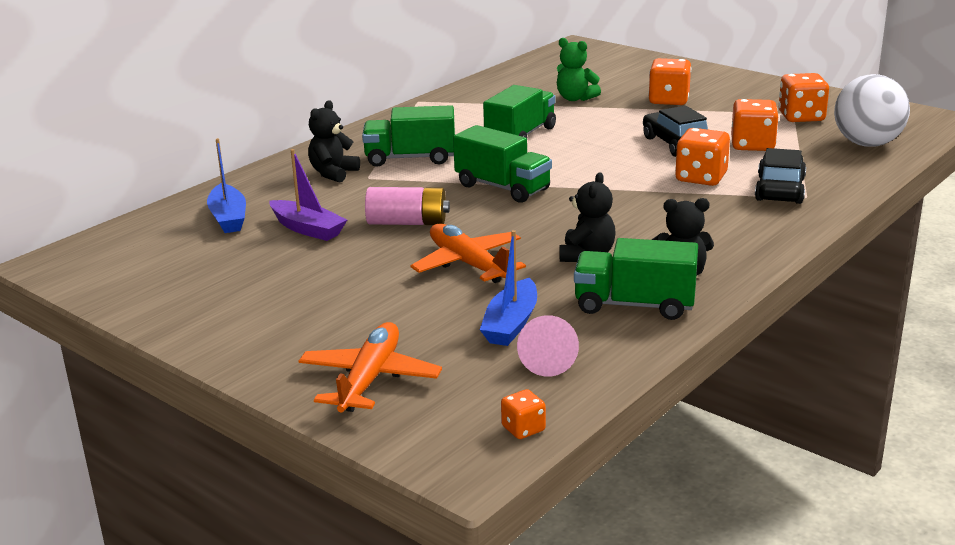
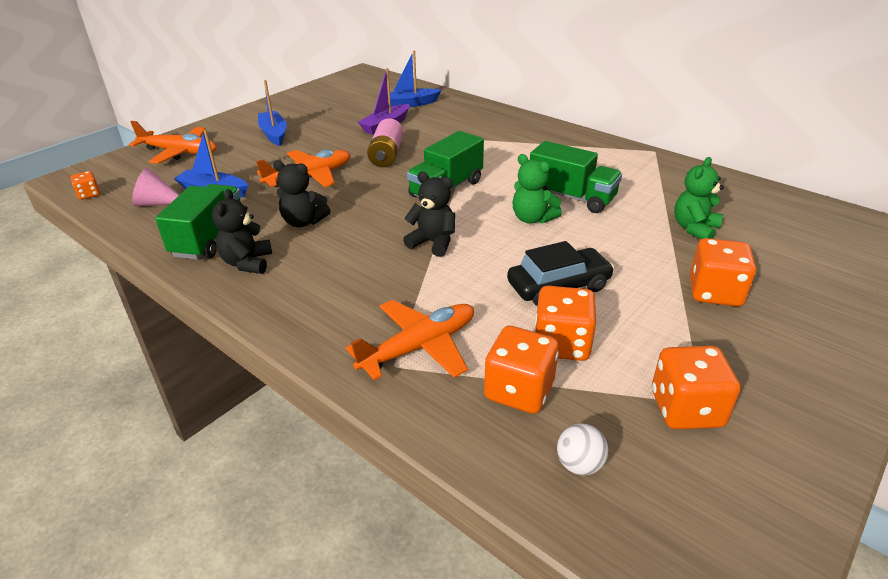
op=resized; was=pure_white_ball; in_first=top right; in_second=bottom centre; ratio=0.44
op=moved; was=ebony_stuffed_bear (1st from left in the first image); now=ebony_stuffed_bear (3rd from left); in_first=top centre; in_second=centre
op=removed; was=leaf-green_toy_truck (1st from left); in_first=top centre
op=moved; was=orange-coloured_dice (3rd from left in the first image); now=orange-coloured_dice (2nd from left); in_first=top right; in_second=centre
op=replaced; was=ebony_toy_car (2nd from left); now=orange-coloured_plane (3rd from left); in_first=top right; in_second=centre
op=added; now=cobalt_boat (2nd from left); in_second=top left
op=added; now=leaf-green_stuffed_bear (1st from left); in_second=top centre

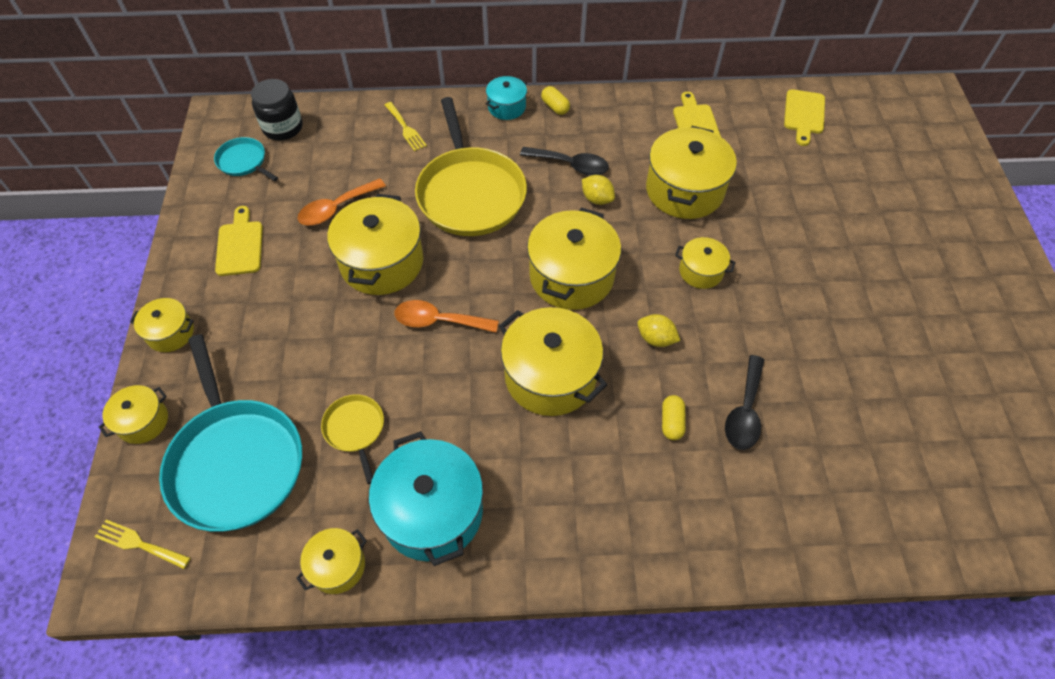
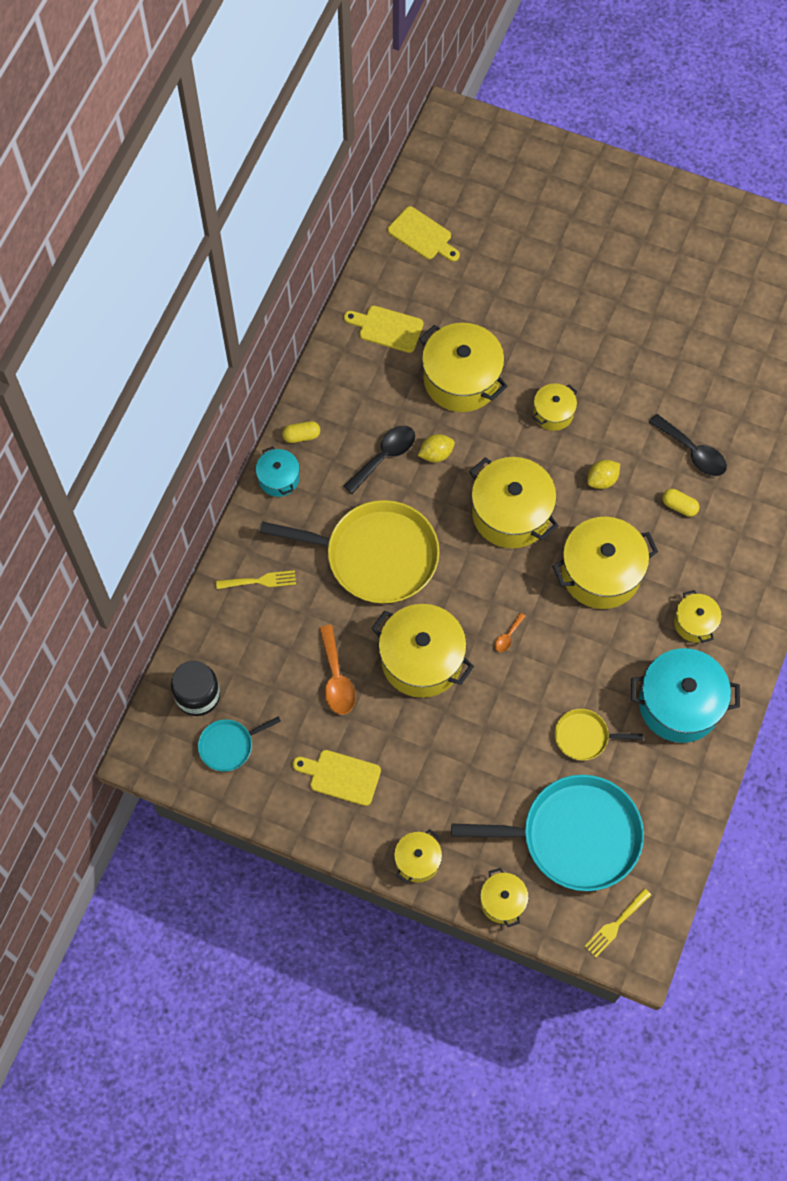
op=resized; was=orange-coloured_spoon (2nd from left); in_first=centre; in_second=centre; ratio=0.5
op=moved; was=yellow_pot (3rd from left in the first image); now=yellow_pot (8th from left); in_first=bottom left; in_second=middle right

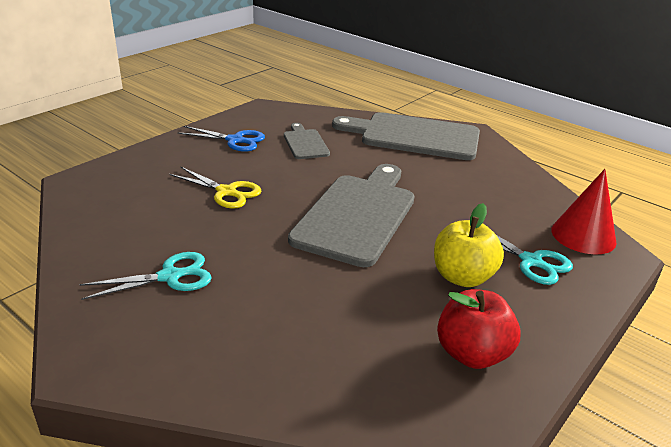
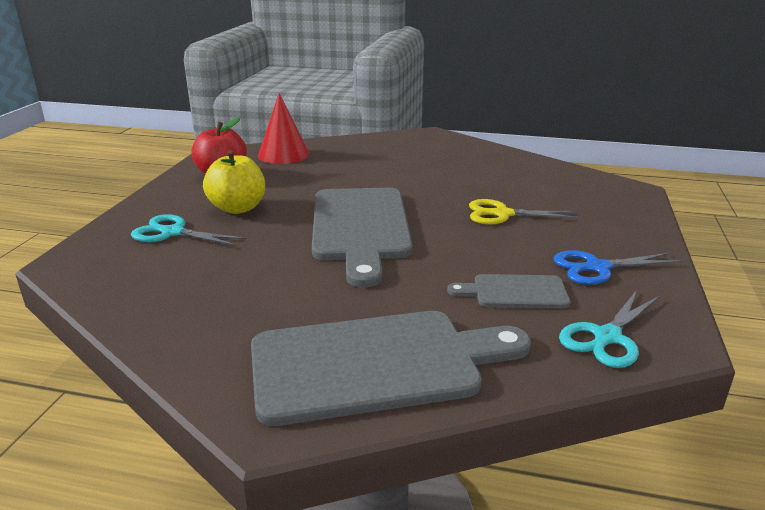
op=turned; was=grey_cutting_board (1st from left in the first image); in_first=top centre; in_second=centre; clockwise=135
op=moved; was=red_solid_cone; in_first=middle right; in_second=top centre
op=moved; was=aqua_scissors (1st from left in the first image); now=aqua_scissors (2nd from left); in_first=middle left; in_second=middle right

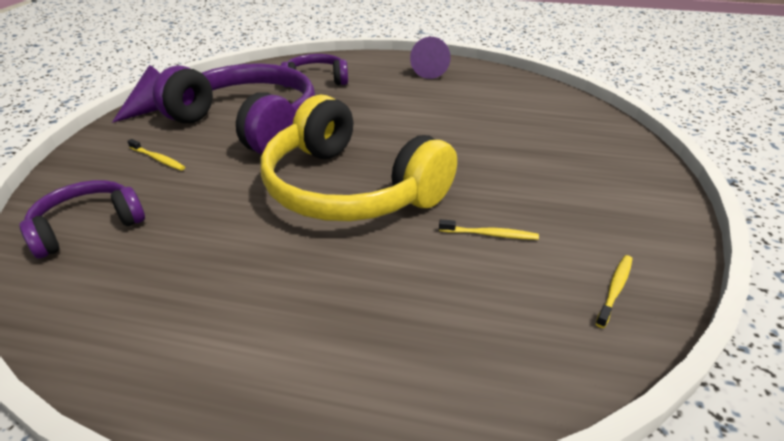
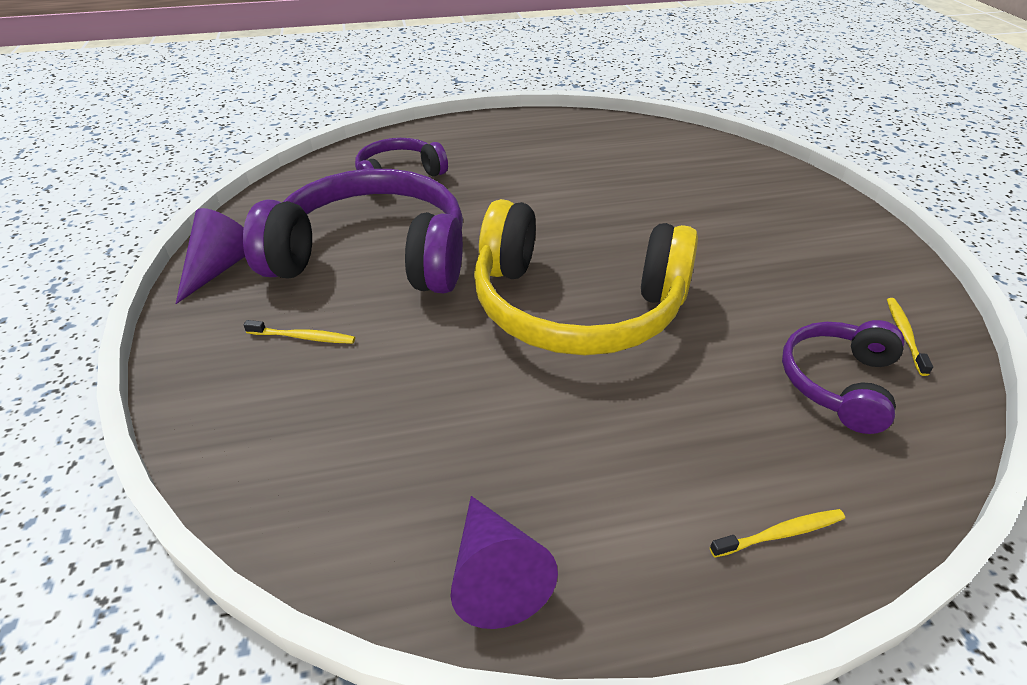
op=moved; was=purple_solid_cone (2nd from left); in_first=top centre; in_second=bottom centre
op=moved; was=purple_headset (1st from left in the first image); now=purple_headset (3rd from left); in_first=middle left; in_second=middle right
op=moved; was=yellow_dental_brush (2nd from left); in_first=centre; in_second=bottom right

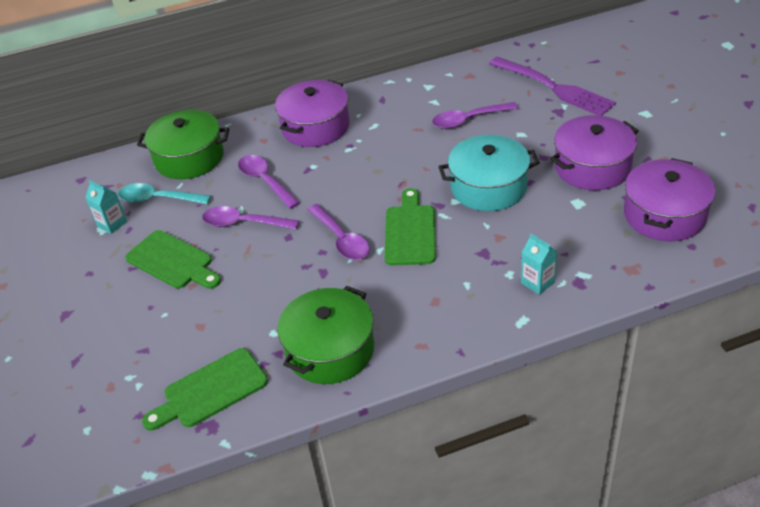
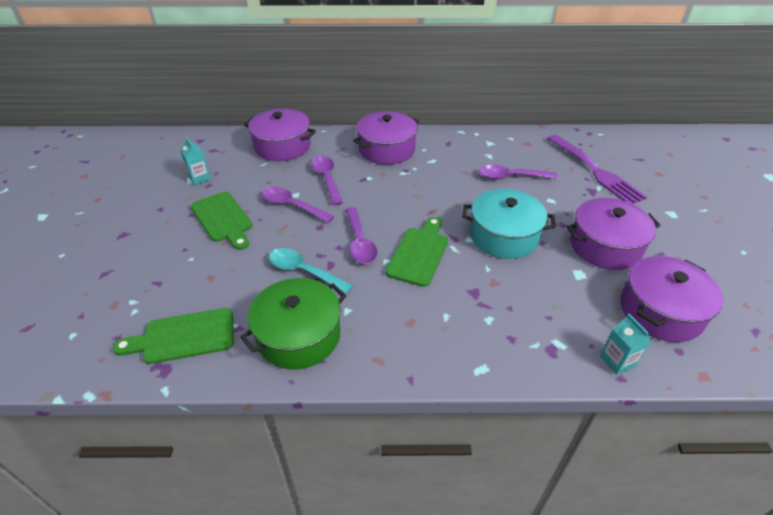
op=recoloured; was=leaf-green_pot (1st from left); now=purple_pot (1st from left); in_first=top left; in_second=top centre
op=moved; was=aqua_spoon; in_first=middle left; in_second=centre
op=moved; was=aqua_milk_carton (2nd from left); in_first=middle right; in_second=bottom right

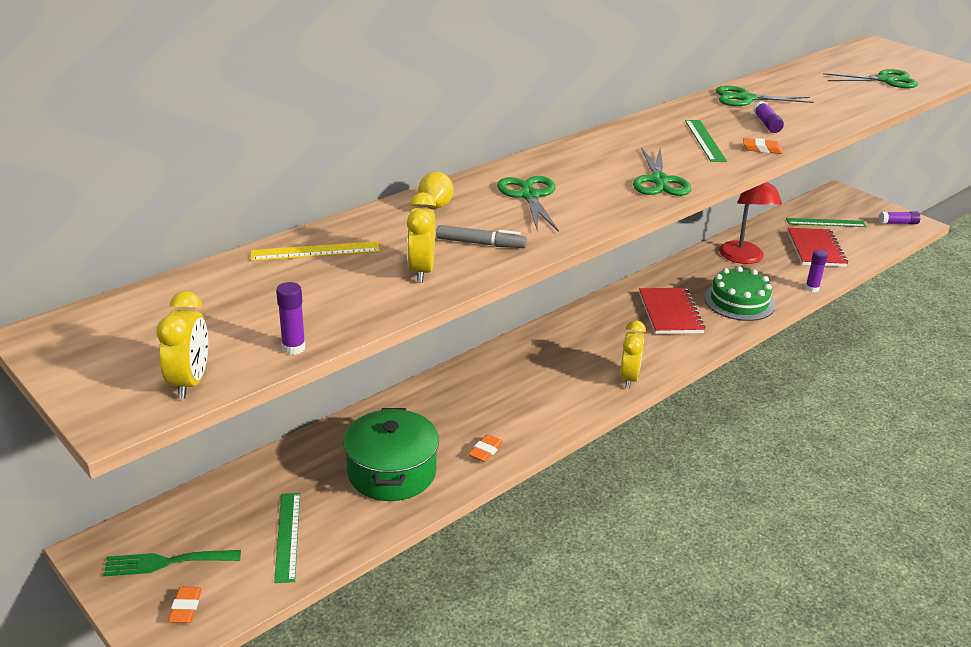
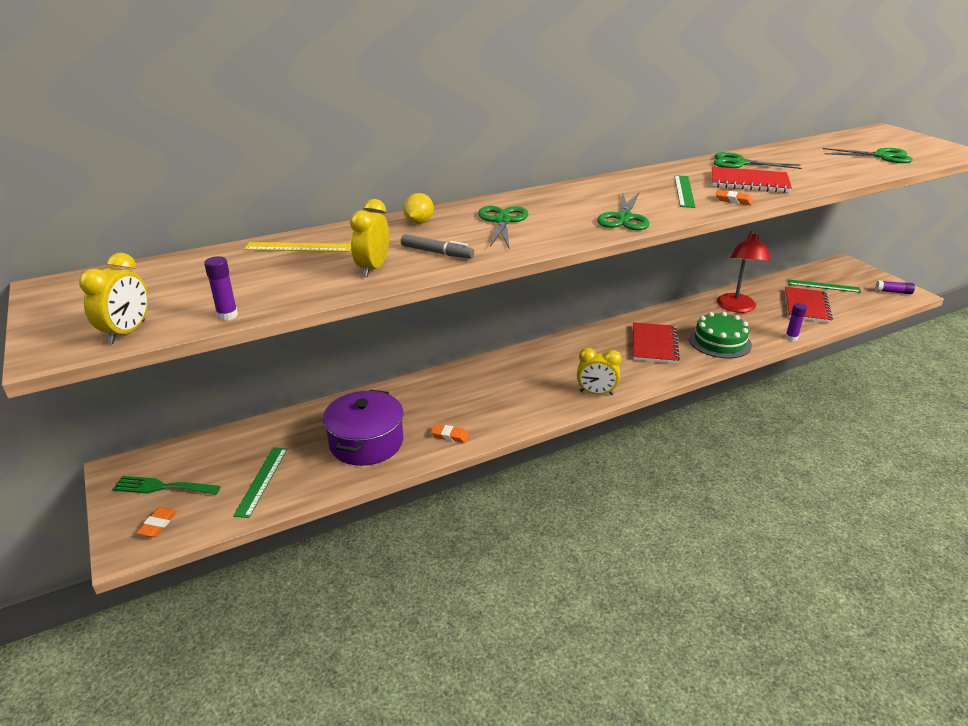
op=replaced; was=purple_stick_of_glue (2nd from left); now=red_notepad (2nd from left); in_first=top right; in_second=top right
op=turned; was=yellow_clock (3rd from left); in_first=centre; in_second=centre; clockwise=75
op=recoloured; was=leaf-green_pot; now=purple_pot; in_first=bottom centre; in_second=centre
op=turned; was=orange-coloured_gum_eraser (2nd from left); in_first=bottom centre; in_second=centre; clockwise=60

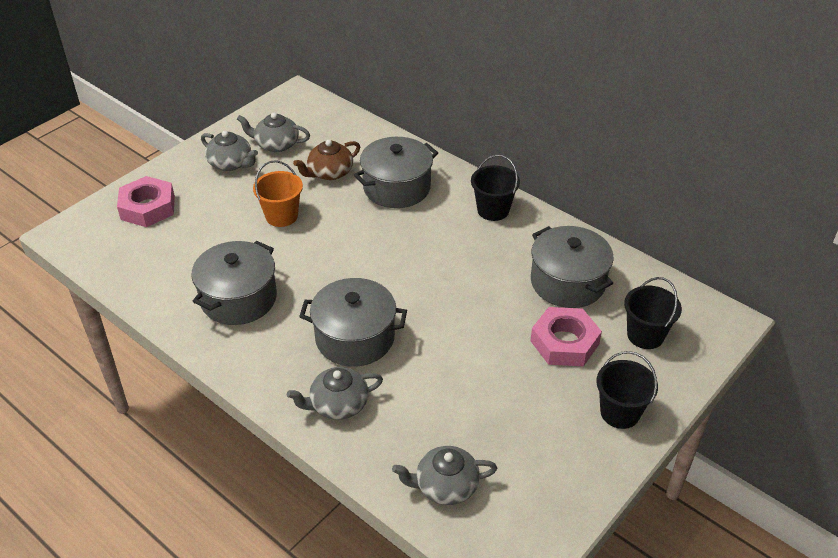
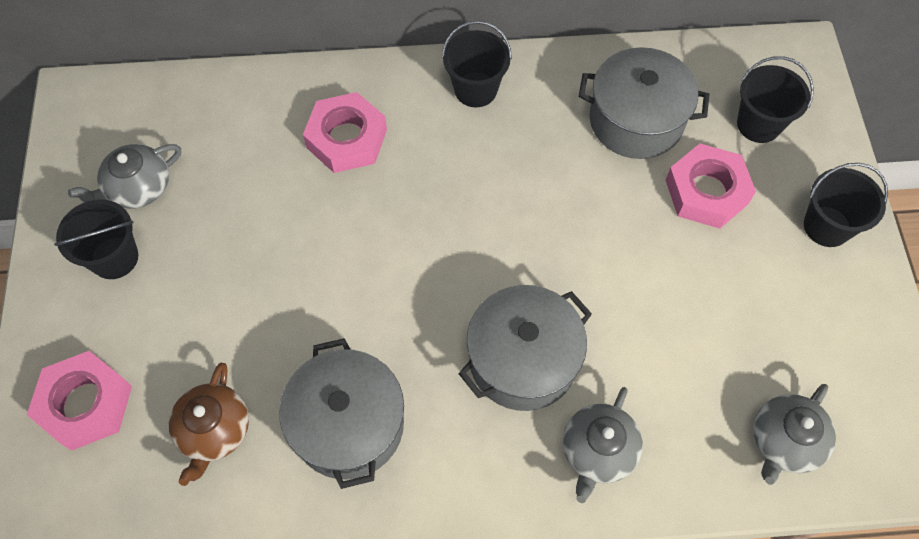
op=replaced; was=grey_tea_pot (1st from left); now=ebony_sand_bucket (1st from left); in_first=top left; in_second=middle left
op=replaced; was=grey_pot (3rd from left); now=rose-pink_hex_nut (2nd from left); in_first=top centre; in_second=top centre
op=moved; was=brown_tea_pot; in_first=top centre; in_second=bottom left
op=removed; was=orange-coloured_sand_bucket; in_first=middle left

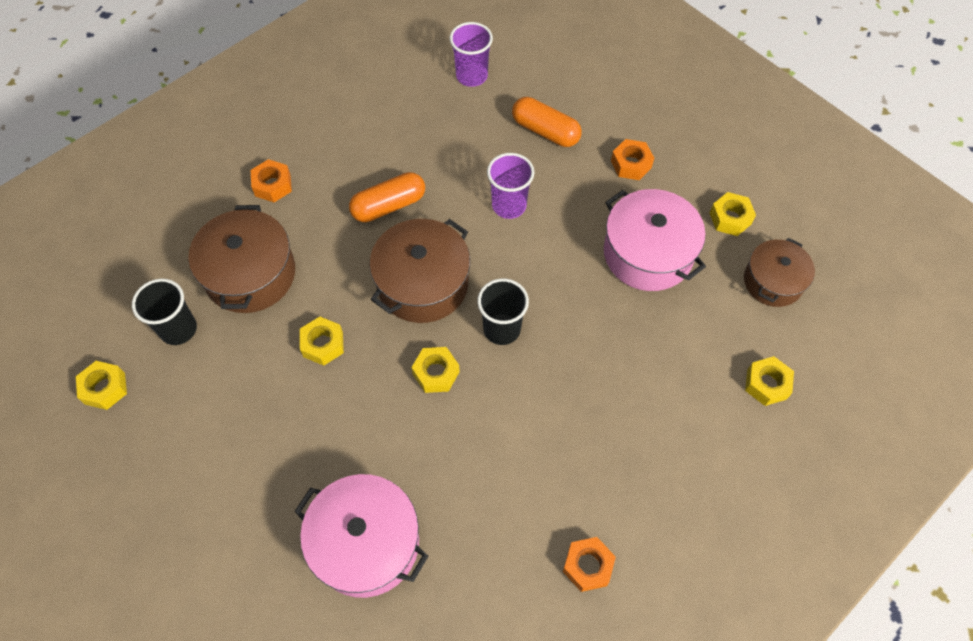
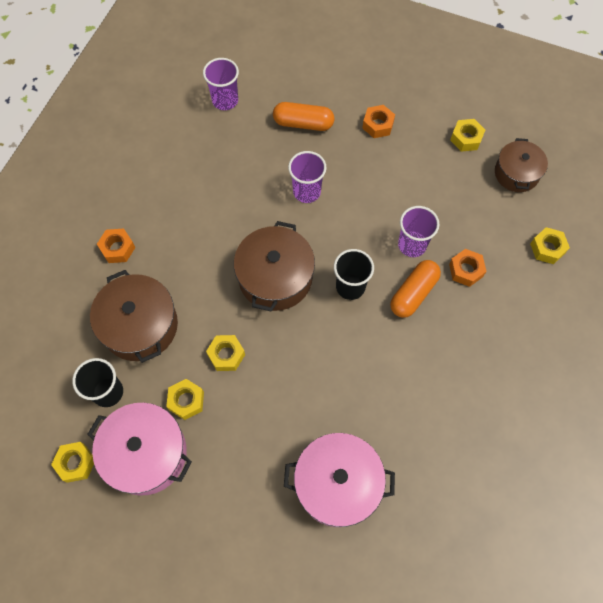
op=moved; was=orange-coloured_pill (1st from left in the first image); now=orange-coloured_pill (2nd from left); in_first=top centre; in_second=middle right
op=moved; was=rose-pink_pot (2nd from left in the first image); now=rose-pink_pot (1st from left); in_first=middle right; in_second=bottom left
op=moved; was=yellow_hex_nut (3rd from left in the first image); now=yellow_hex_nut (2nd from left); in_first=centre; in_second=middle left
op=moved; was=orange-coloured_hex_nut (2nd from left in the first image); now=orange-coloured_hex_nut (3rd from left); in_first=bottom centre; in_second=middle right
op=added; now=purple_beaker (3rd from left); in_second=middle right

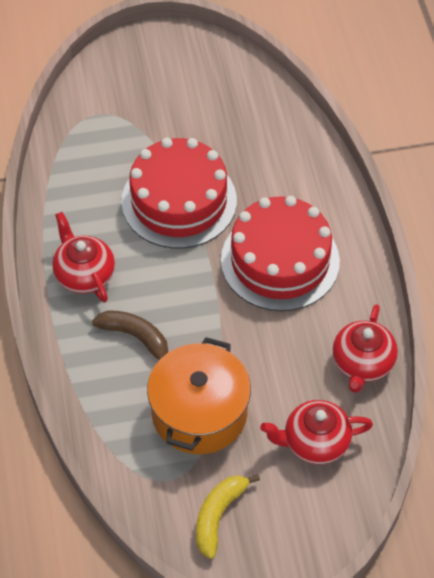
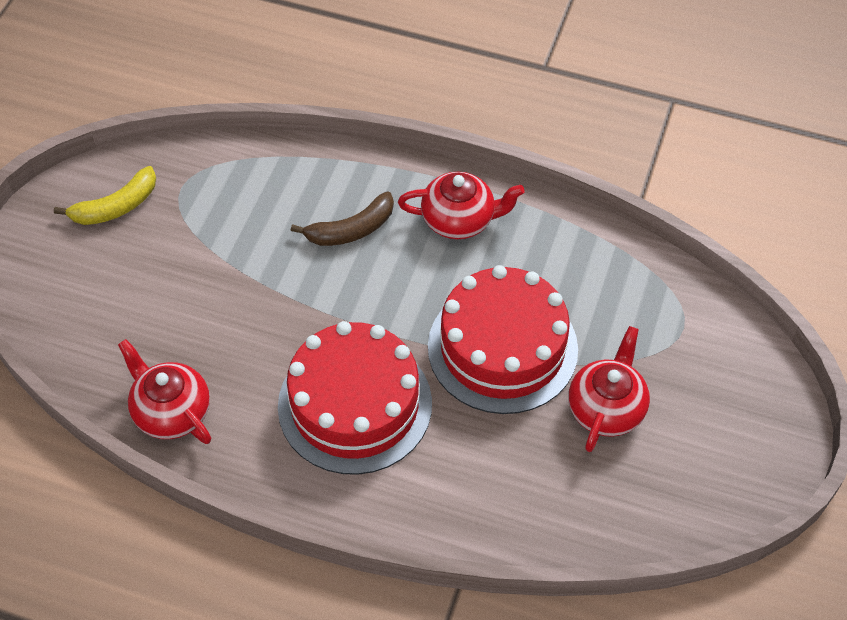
op=removed; was=orange-coloured_pot; in_first=bottom centre
op=moved; was=red_tea_pot (2nd from left in the first image); now=red_tea_pot (3rd from left); in_first=bottom right; in_second=middle right
op=turned; was=yellow_banana_fruit; in_first=bottom centre; in_second=top left; clockwise=90

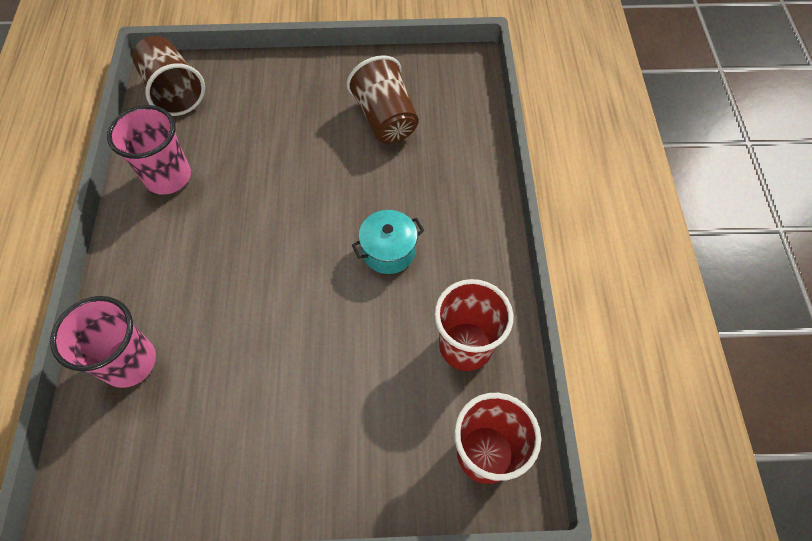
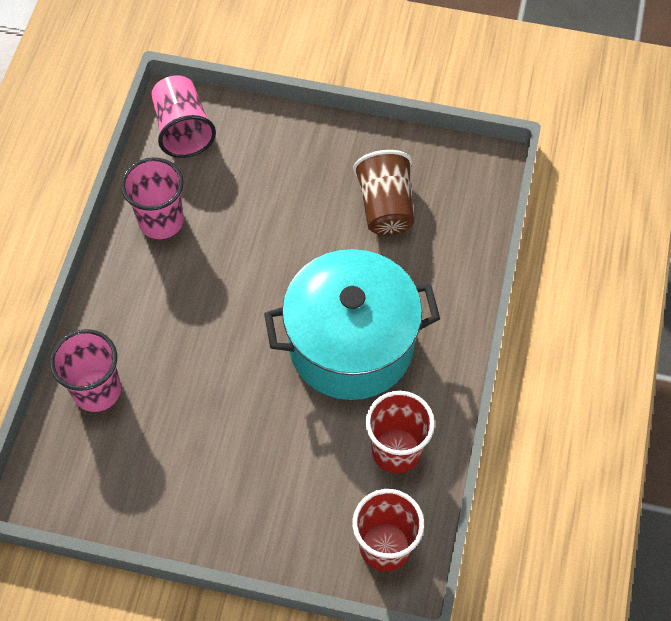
op=recoloured; was=brown_beaker (1st from left); now=rose-pink_beaker (3rd from left); in_first=top left; in_second=top left
op=resized; was=aqua_pot; in_first=centre; in_second=centre; ratio=2.41

